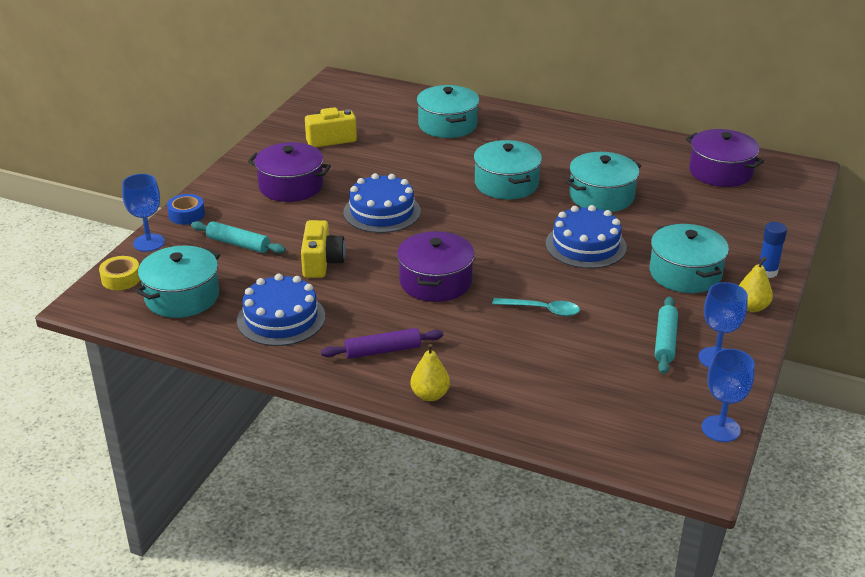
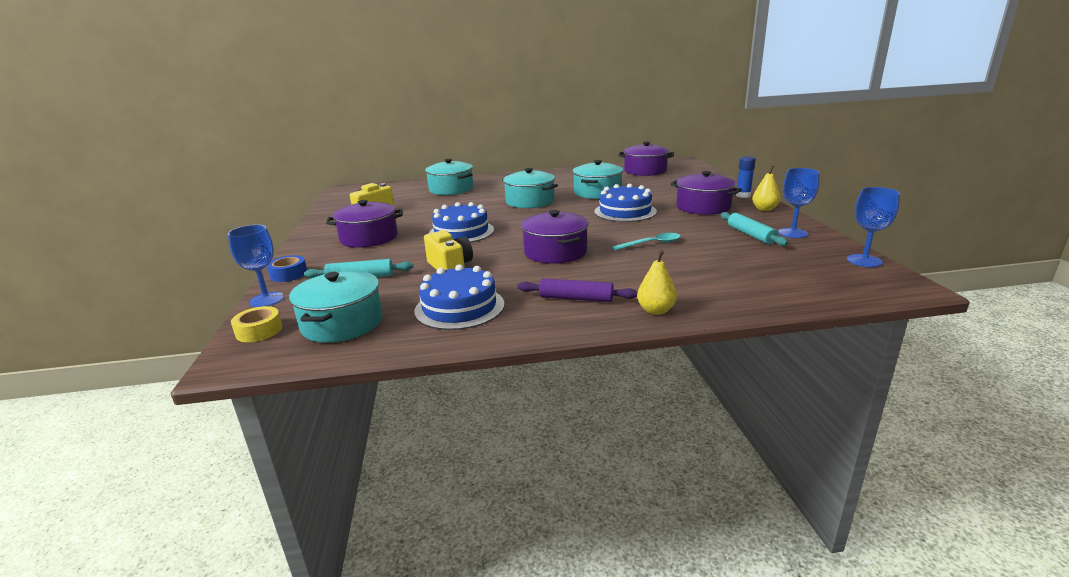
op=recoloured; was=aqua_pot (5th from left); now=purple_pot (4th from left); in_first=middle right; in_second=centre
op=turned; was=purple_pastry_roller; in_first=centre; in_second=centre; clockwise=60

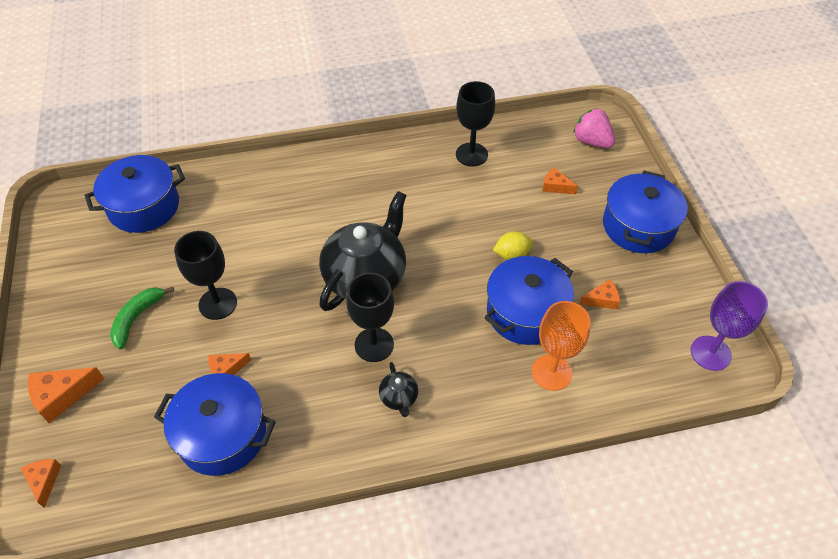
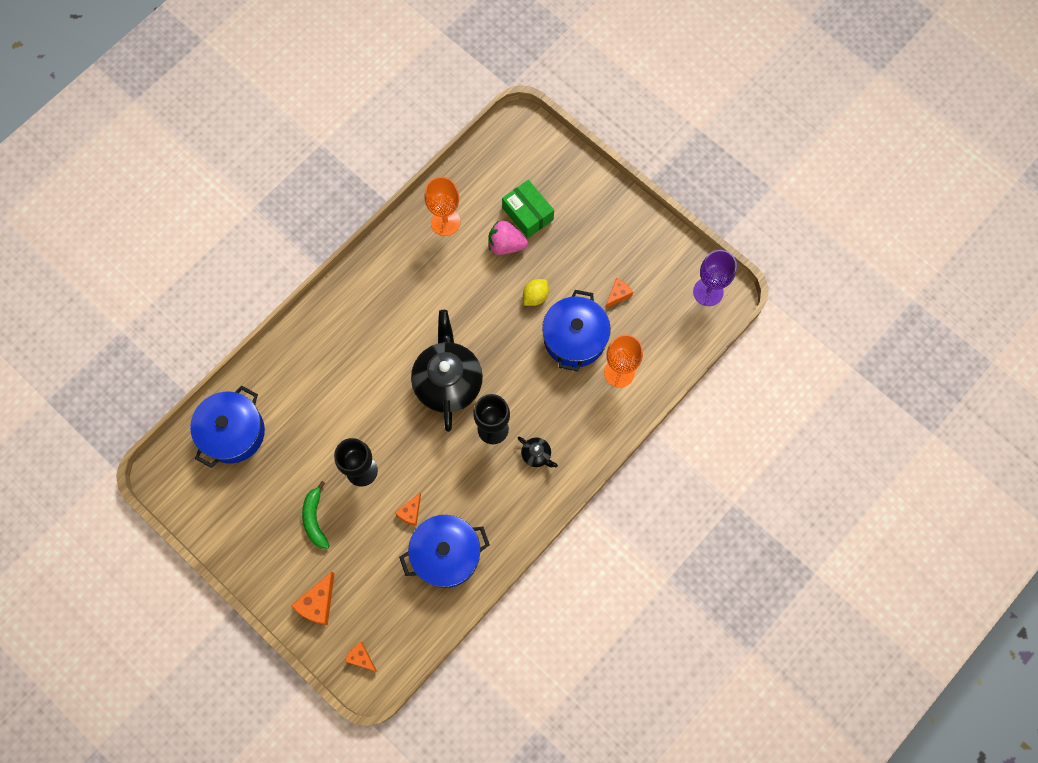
op=recoloured; was=ebony_wine_glass (3rd from left); now=orange-coloured_wine_glass (1st from left); in_first=top centre; in_second=top centre
op=moved; was=rose-pink_berry; in_first=top right; in_second=top centre
op=replaced; was=orange-coloured_cheese_wedge (4th from left); now=leaf-green_box; in_first=top right; in_second=top centre
op=removed; was=cobalt_pot (4th from left); in_first=middle right

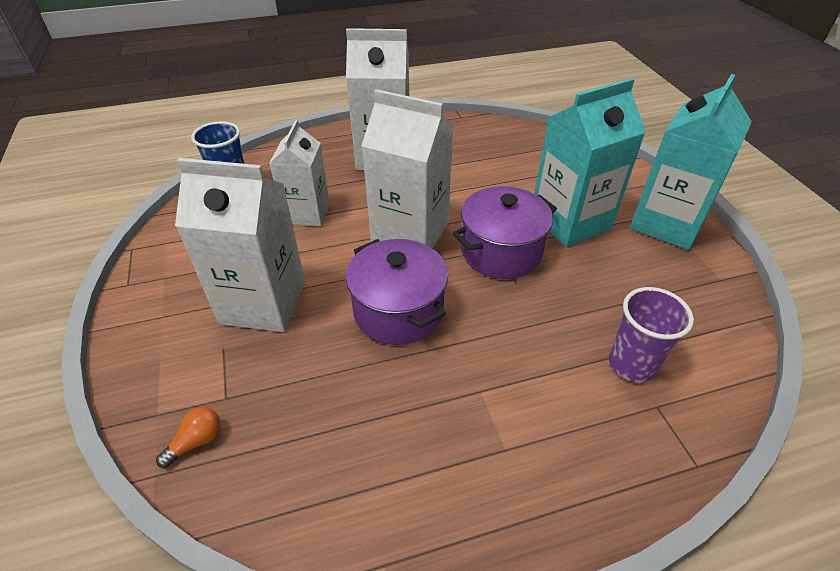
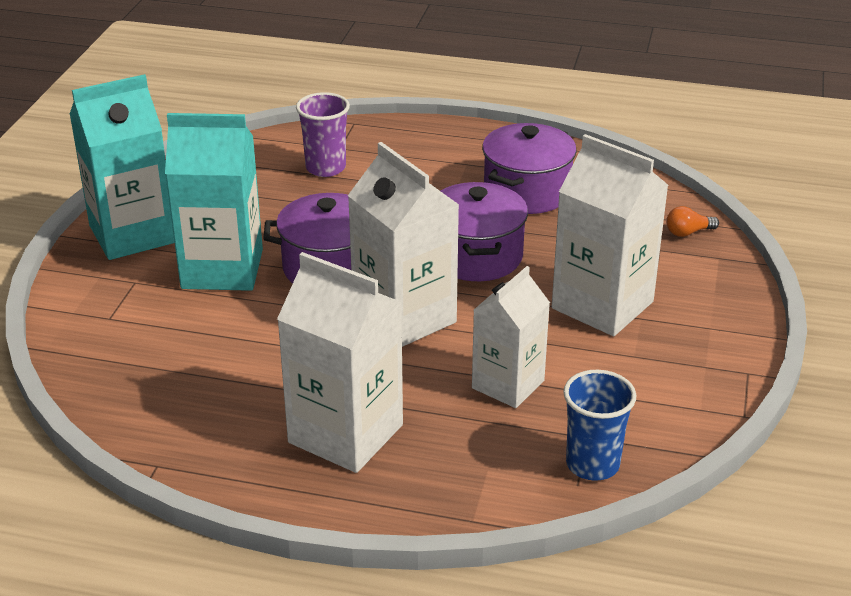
op=added; now=purple_pot (3rd from left); in_second=top centre

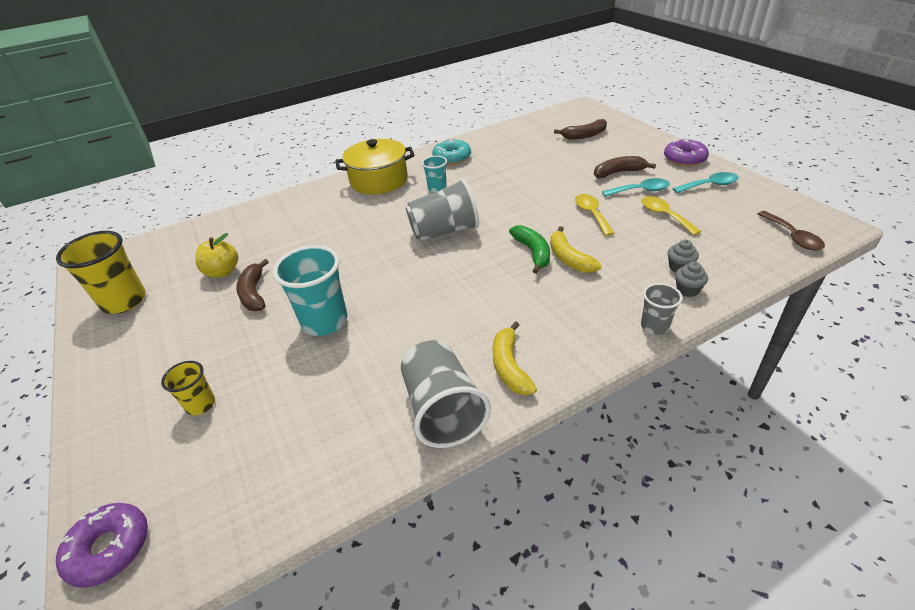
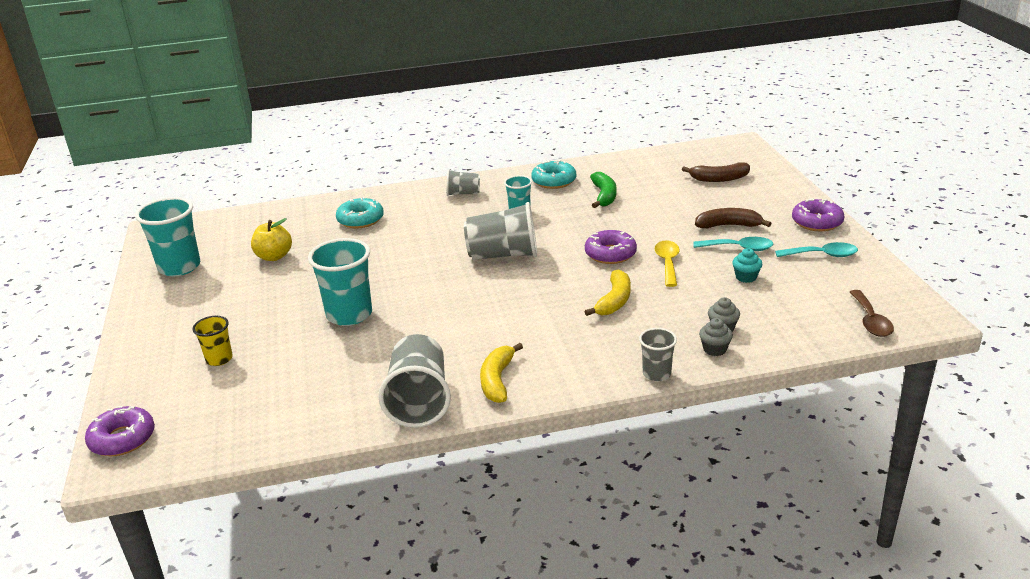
op=replaced; was=yellow_pot; now=grey_beaker (2nd from left); in_first=top centre; in_second=top centre
op=replaced; was=yellow_spoon (2nd from left); now=aqua_cupcake; in_first=middle right; in_second=middle right
op=moved; was=leaf-green_banana_fruit; in_first=centre; in_second=top centre
op=turned; was=yellow_banana_fruit (2nd from left); in_first=centre; in_second=centre; clockwise=-150
op=recoloured; was=yellow_beaker (1st from left); now=aqua_beaker (1st from left); in_first=middle left; in_second=middle left
op=removed; was=brown_banana_fruit (1st from left); in_first=middle left
op=added; now=aqua_doughnut (1st from left); in_second=centre
op=added; now=purple_doughnut (2nd from left); in_second=centre

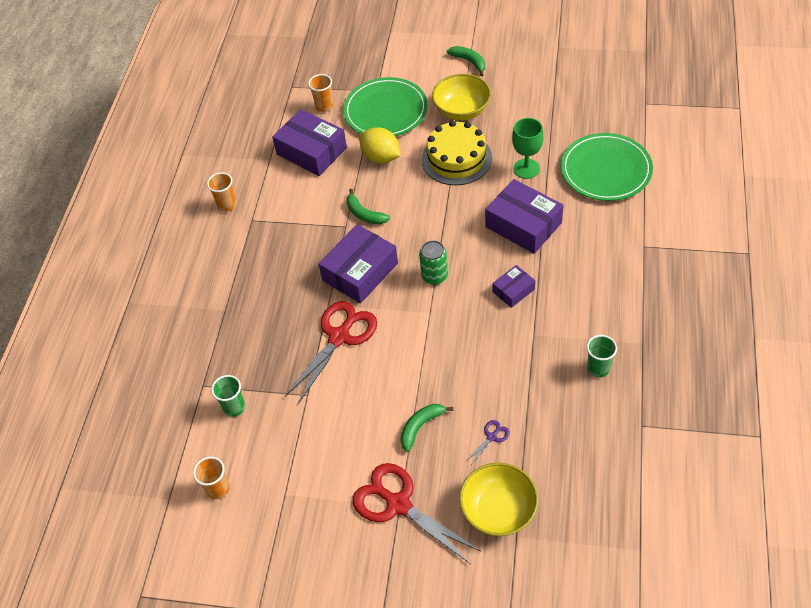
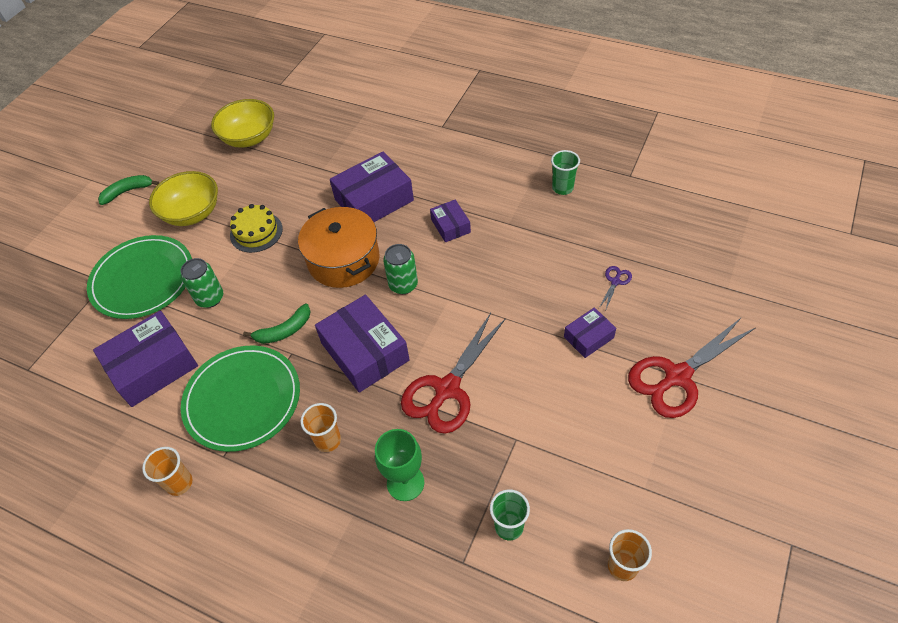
op=moved; was=orange-coloured_beaker (3rd from left in the first image); now=orange-coloured_beaker (2nd from left); in_first=top centre; in_second=bottom centre
op=moved; was=leaf-green_wine_glass; in_first=top centre; in_second=bottom centre
op=resized; was=yellow_cake; in_first=top centre; in_second=middle left; ratio=0.66
op=replaced; was=yellow_toy_lemon; now=leaf-green_soda_can (1st from left); in_first=top centre; in_second=middle left
op=moved; was=leaf-green_plate (2nd from left); in_first=top right; in_second=middle left
op=turned; was=red_scissors (1st from left); in_first=centre; in_second=centre; clockwise=-105
op=replaced; was=leaf-green_banana_fruit (2nd from left); now=purple_box (5th from left); in_first=bottom centre; in_second=centre
op=turned; was=purple_scissors; in_first=bottom centre; in_second=middle right; clockwise=60
op=moved; was=yellow_deep_dish (2nd from left); in_first=bottom centre; in_second=top left
op=added; now=orange-coloured_pot; in_second=centre

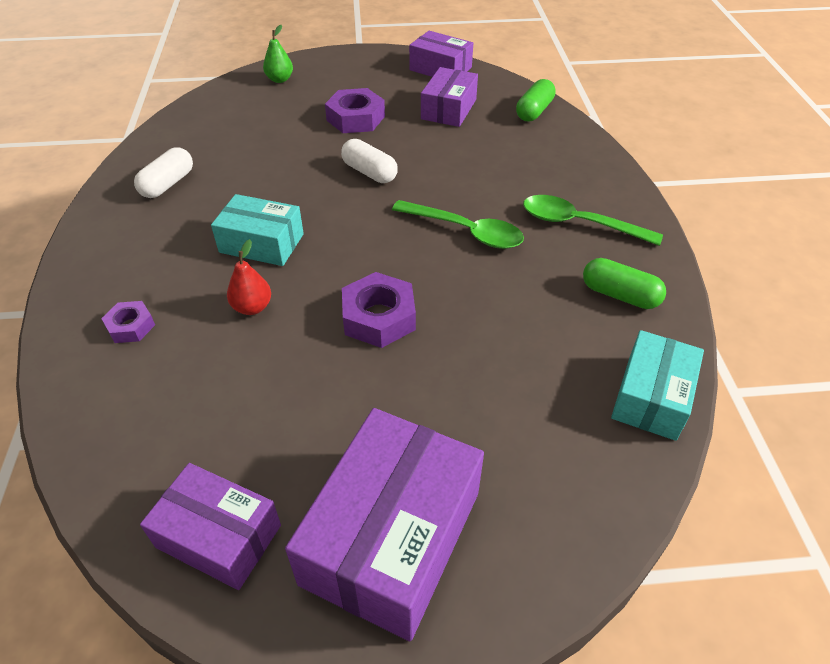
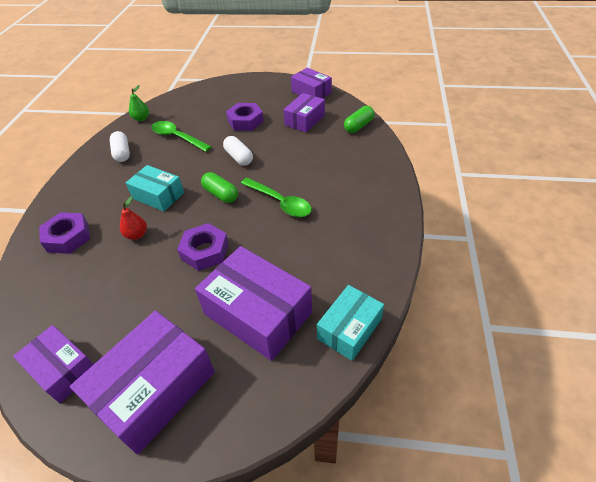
op=moved; was=leaf-green_pear; in_first=top centre; in_second=top left
op=turned; was=pure_white_pill (1st from left); in_first=top left; in_second=top left; clockwise=-60
op=moved; was=leaf-green_spoon (2nd from left in the first image); now=leaf-green_spoon (1st from left); in_first=top right; in_second=top left
op=moved; was=leaf-green_pill (2nd from left in the first image); now=leaf-green_pill (1st from left); in_first=middle right; in_second=centre
op=resized; was=purple_hex_nut (1st from left); in_first=middle left; in_second=middle left; ratio=1.71
op=added; now=purple_box (3rd from left); in_second=centre

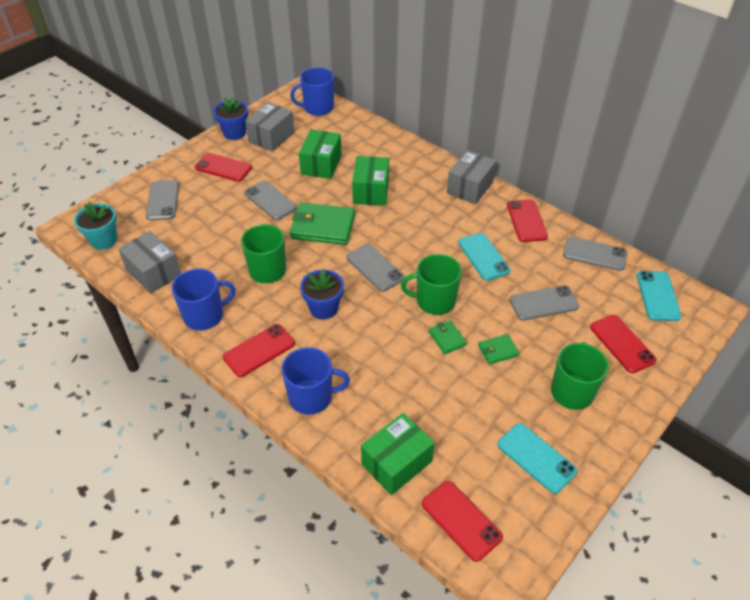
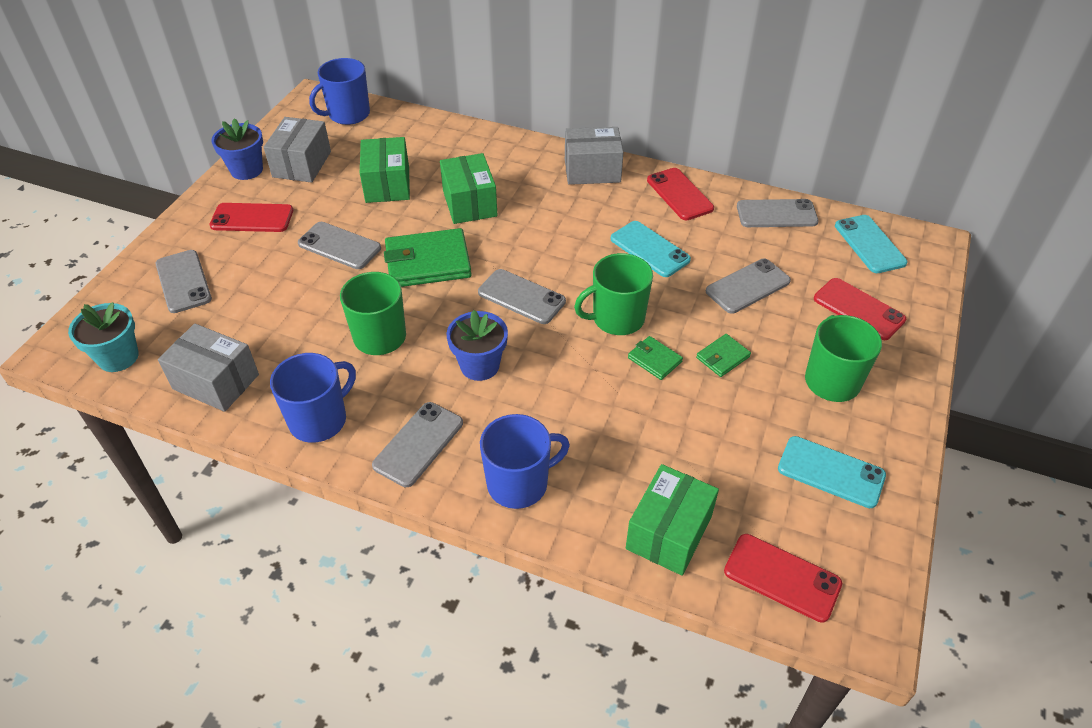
op=turned; was=grey_box (3rd from left); in_first=top centre; in_second=top centre; clockwise=75
op=recoloured; was=red_phone (2nd from left); now=grey_phone (3rd from left); in_first=centre; in_second=centre

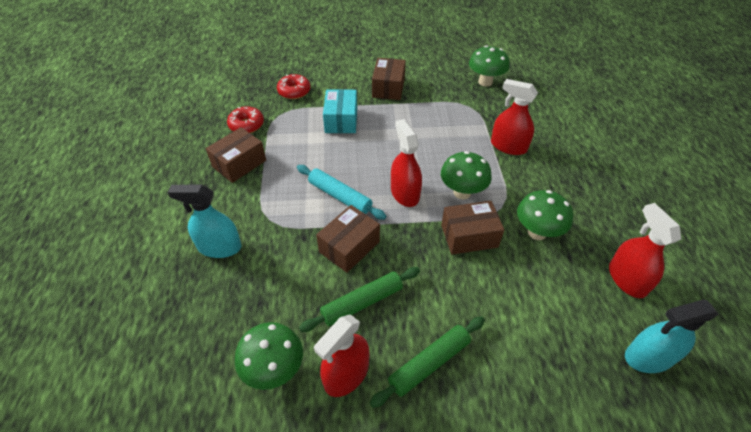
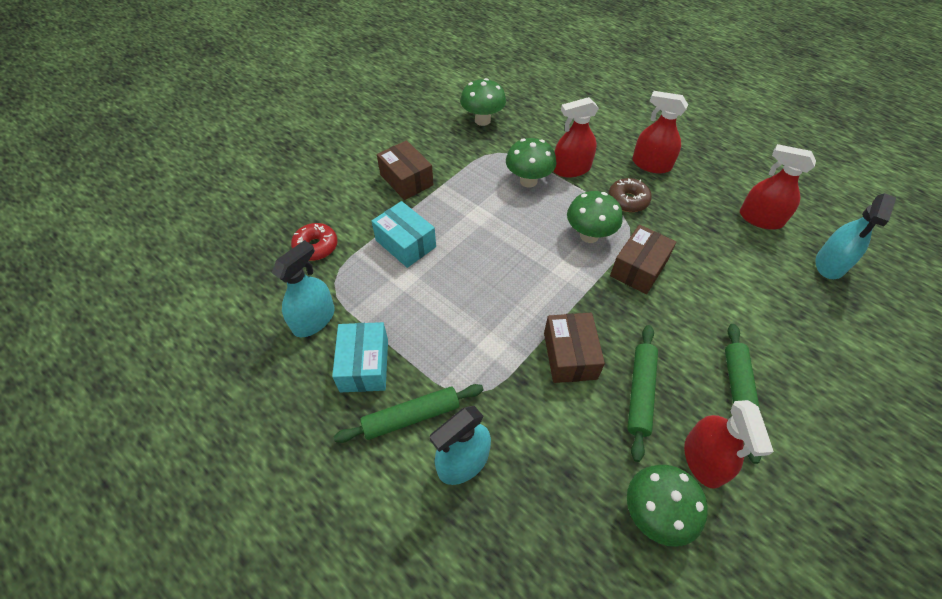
op=replaced; was=red_doughnut (1st from left); now=aqua_spray_bottle (1st from left); in_first=top left; in_second=middle left
op=moved; was=red_spray_bottle (2nd from left); in_first=centre; in_second=top right
op=recoloured; was=brown_box (1st from left); now=aqua_box (1st from left); in_first=middle left; in_second=centre
op=removed; was=aqua_pastry_roller; in_first=centre
op=moved; was=leaf-green_toadstool (4th from left in the first image); now=leaf-green_toadstool (2nd from left); in_first=middle right; in_second=top centre
op=added; now=brown_doughnut; in_second=top right
op=added; now=leaf-green_pastry_roller (1st from left); in_second=bottom centre

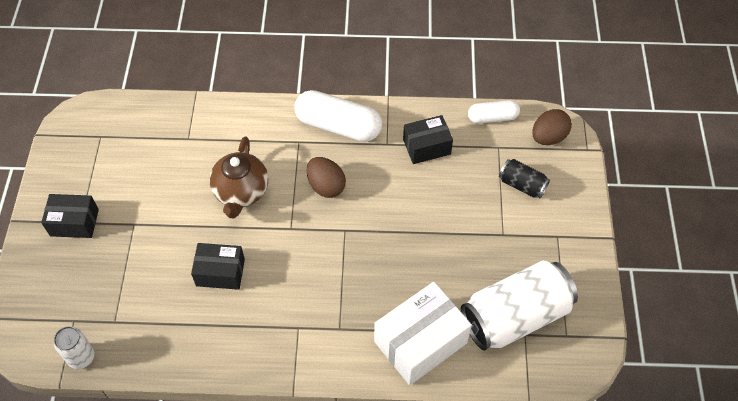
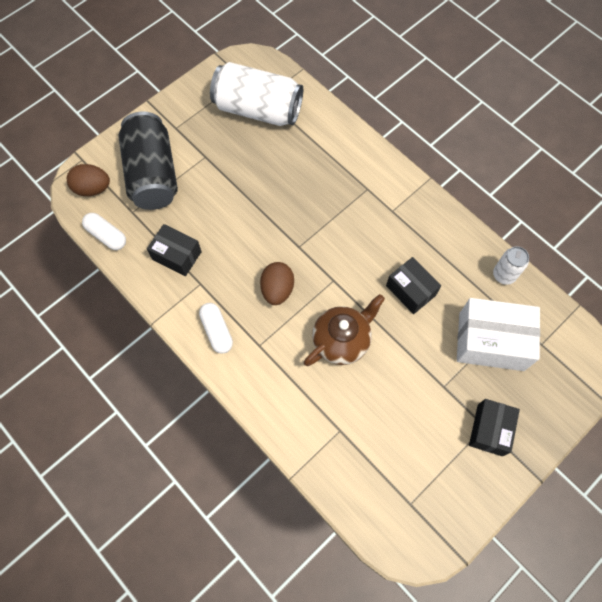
op=resized; was=pure_white_pill (1st from left in the first image); in_first=top centre; in_second=centre; ratio=0.58
op=resized; was=ebony_soda_can; in_first=middle right; in_second=top left; ratio=2.08
op=turned; was=ebony_box (1st from left in the first image); in_first=middle left; in_second=bottom right; clockwise=60
op=moved; was=pure_white_box; in_first=bottom centre; in_second=middle right
op=moved; was=pure_white_soda_can (1st from left in the first image); now=pure_white_soda_can (2nd from left); in_first=bottom left; in_second=middle right

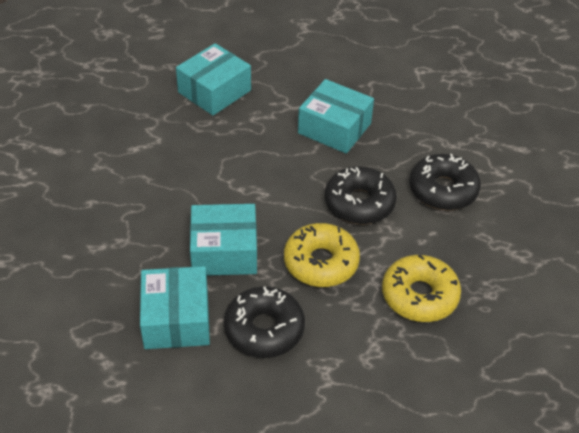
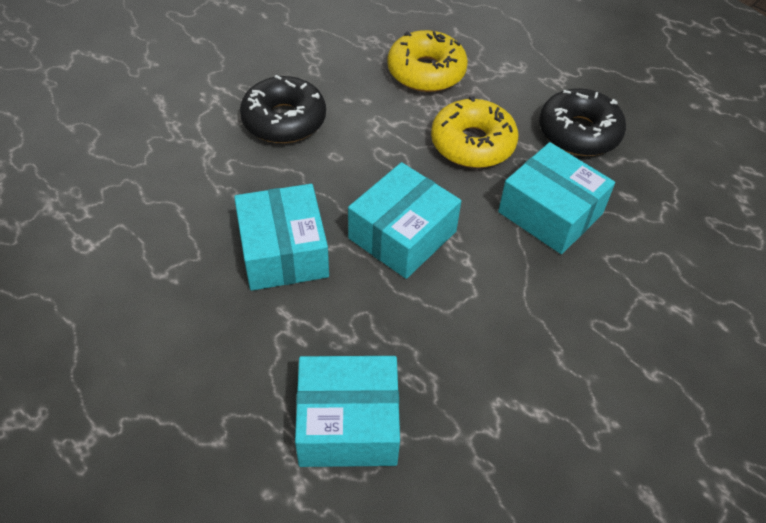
op=removed; was=ebony_doughnut (2nd from left); in_first=centre
op=moved; was=aqua_box (1st from left in the first image); now=aqua_box (3rd from left); in_first=bottom left; in_second=centre

